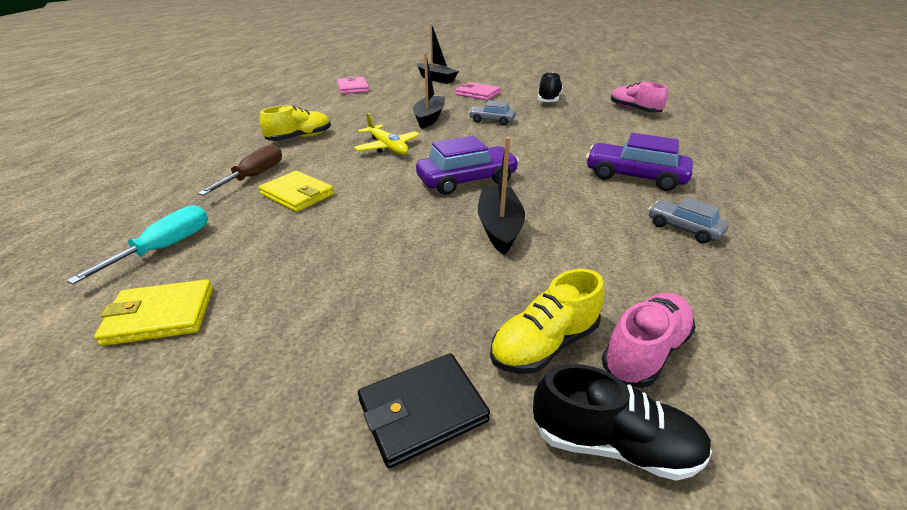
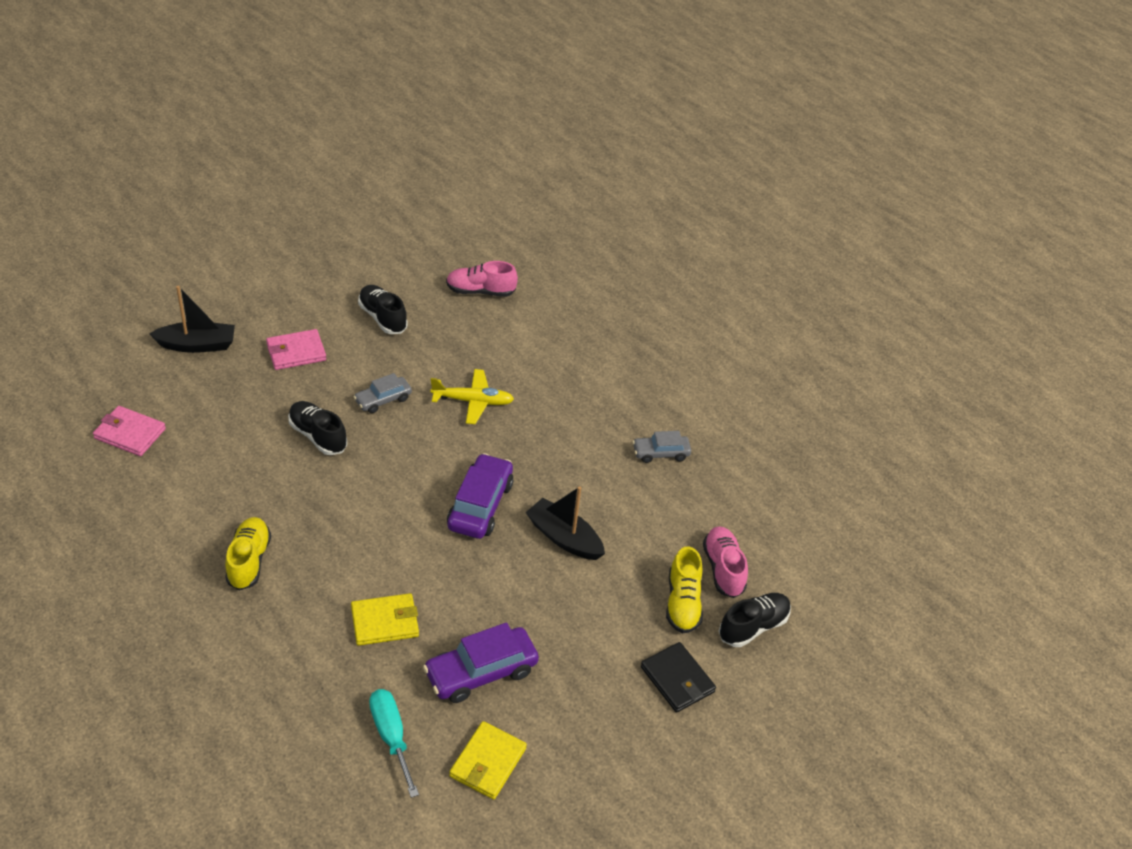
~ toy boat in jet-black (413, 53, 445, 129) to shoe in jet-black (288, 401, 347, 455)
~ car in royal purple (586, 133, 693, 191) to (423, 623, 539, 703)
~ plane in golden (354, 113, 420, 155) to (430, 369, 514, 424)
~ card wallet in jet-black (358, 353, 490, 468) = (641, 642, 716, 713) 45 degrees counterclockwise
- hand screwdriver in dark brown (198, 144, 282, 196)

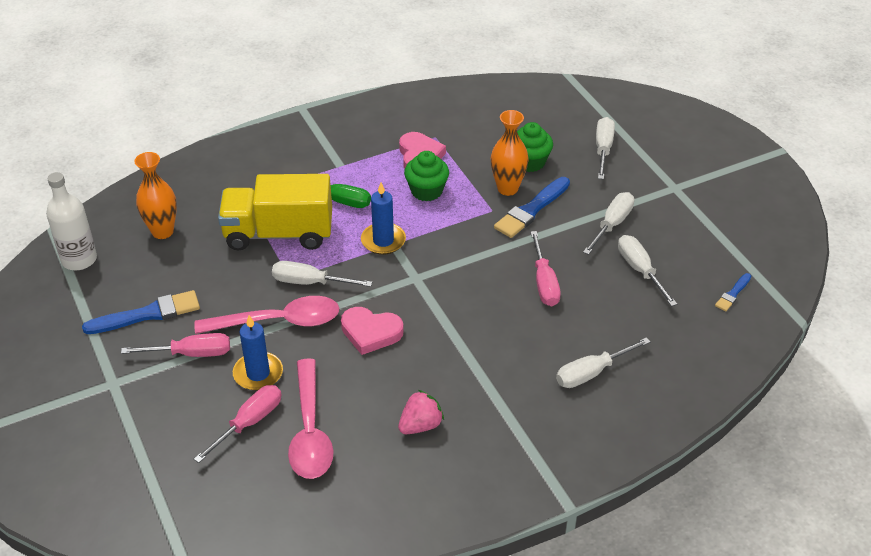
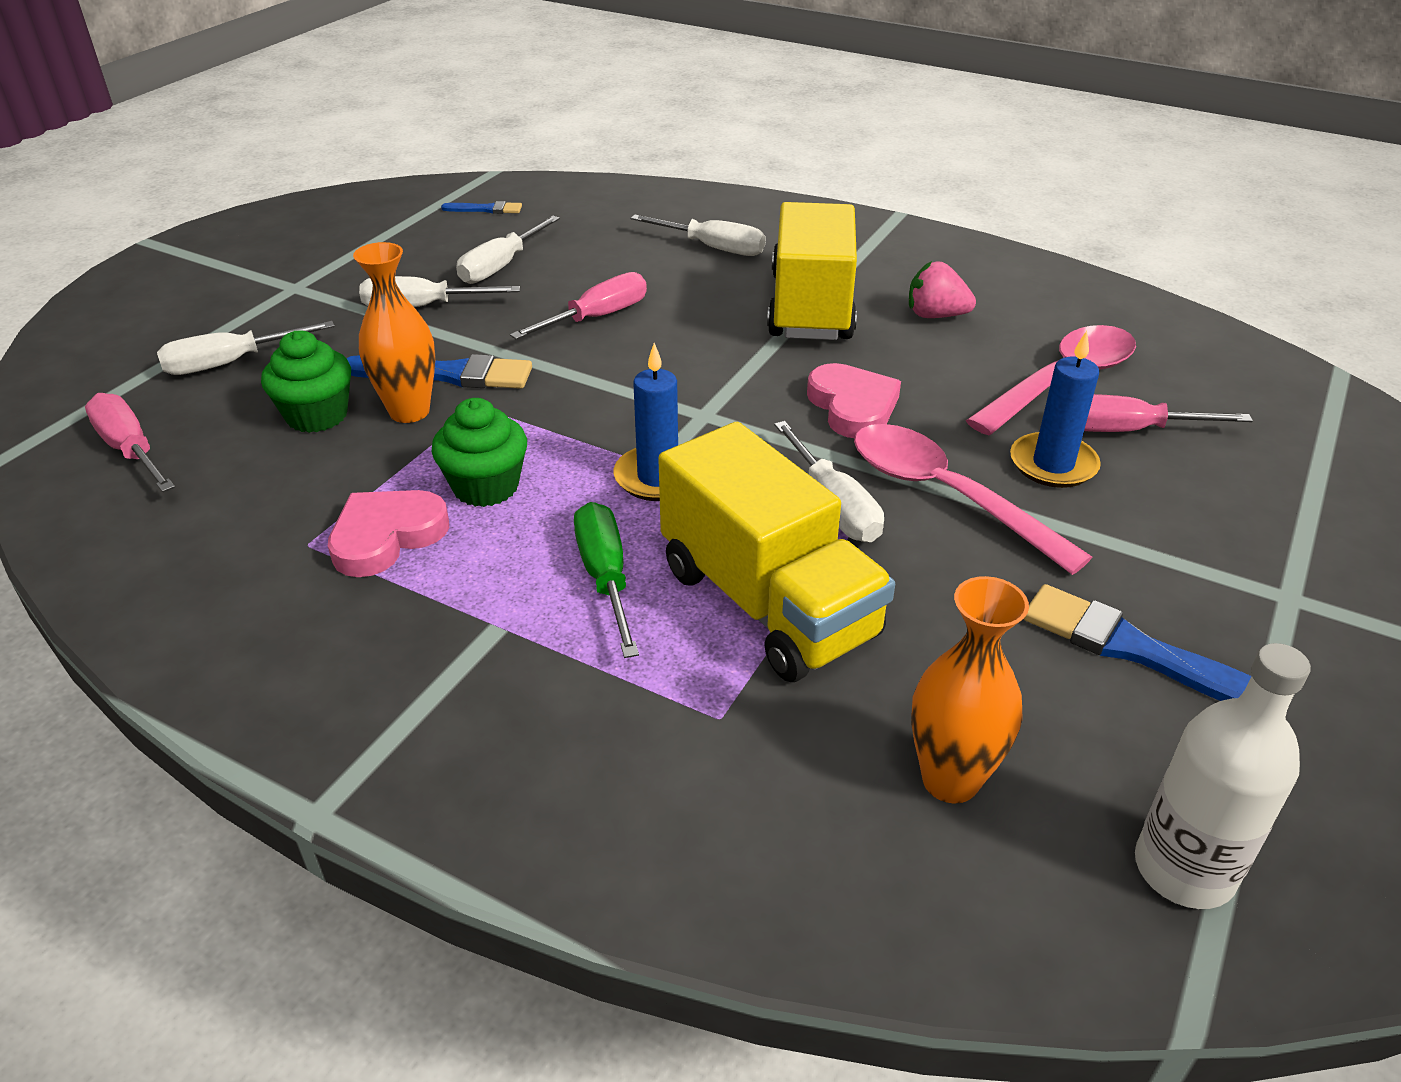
~ hand screwdriver in pink (121, 333, 230, 357) to (85, 393, 175, 492)
+ toy truck in golden (767, 202, 857, 340)

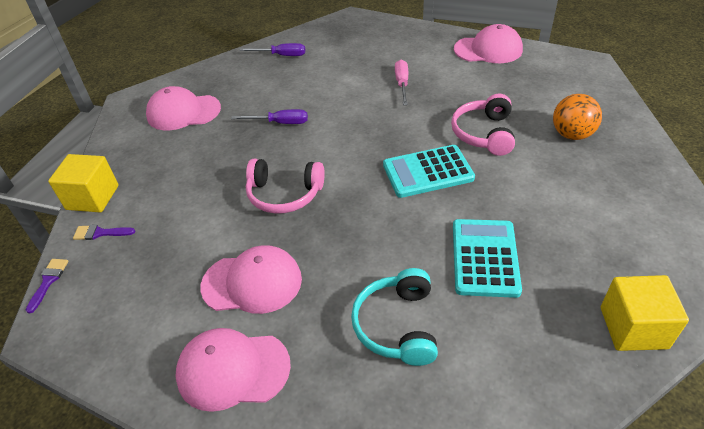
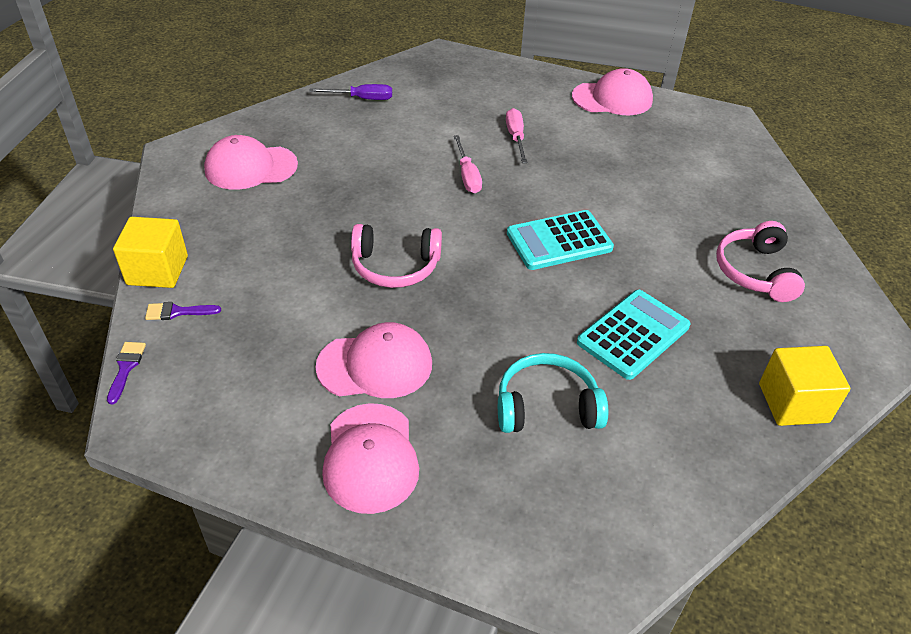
~ cap in pink (175, 328, 291, 412) = (322, 403, 419, 514) 90 degrees counterclockwise
+ hand screwdriver in pink (454, 135, 482, 193)
~ headset in turquoise (351, 268, 438, 366) = (498, 353, 608, 433) 90 degrees clockwise
~ adding machine in turquoise (453, 219, 522, 298) = (577, 290, 691, 380) 45 degrees clockwise
~ headset in pink (451, 94, 515, 156) to (716, 221, 805, 302)
- hand screwdriver in royal purple (231, 109, 308, 124)
- ball in orange-coloured (553, 94, 602, 140)

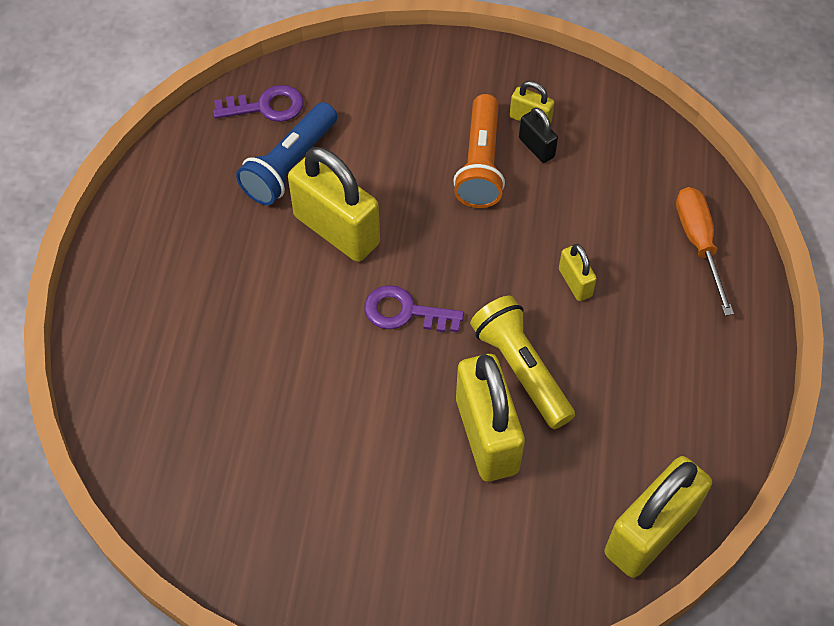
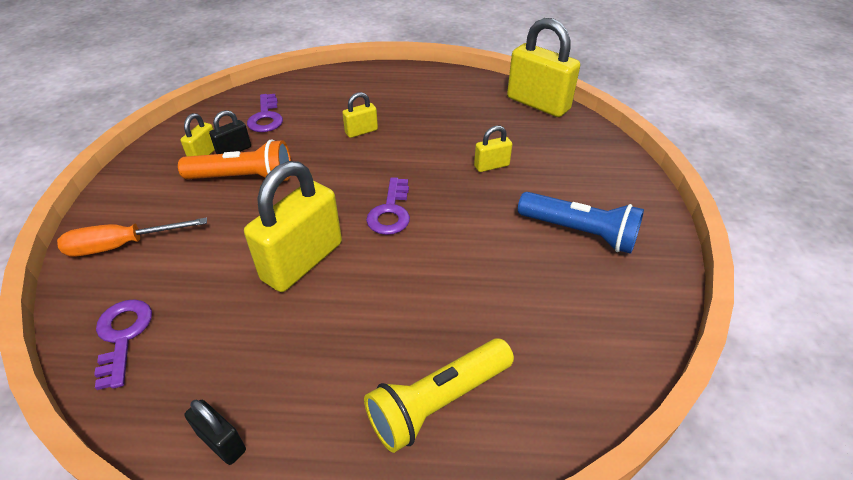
~ hand screwdriver in orange-coloured (676, 187, 734, 316) to (57, 217, 207, 257)
+ small lock in jet-black (185, 399, 246, 465)
+ latchkey in royal purple (247, 94, 283, 132)
~ pocket torch in golden (470, 296, 575, 429) to (364, 338, 514, 453)
~ small lock in golden (456, 354, 525, 482) = (474, 126, 512, 172) x0.48
~ pocket torch in royal blue (236, 102, 337, 205) to (518, 192, 644, 254)

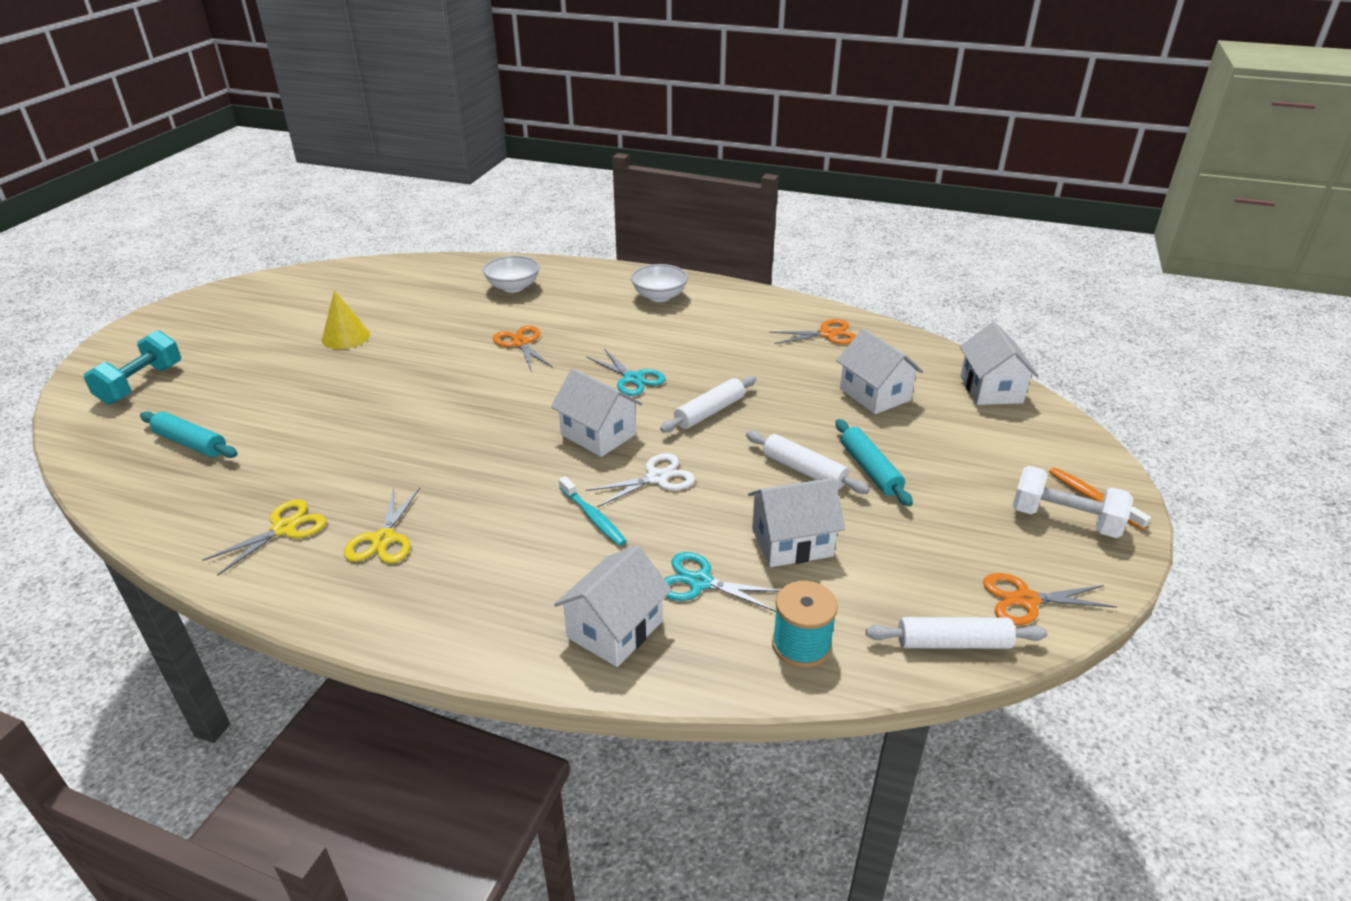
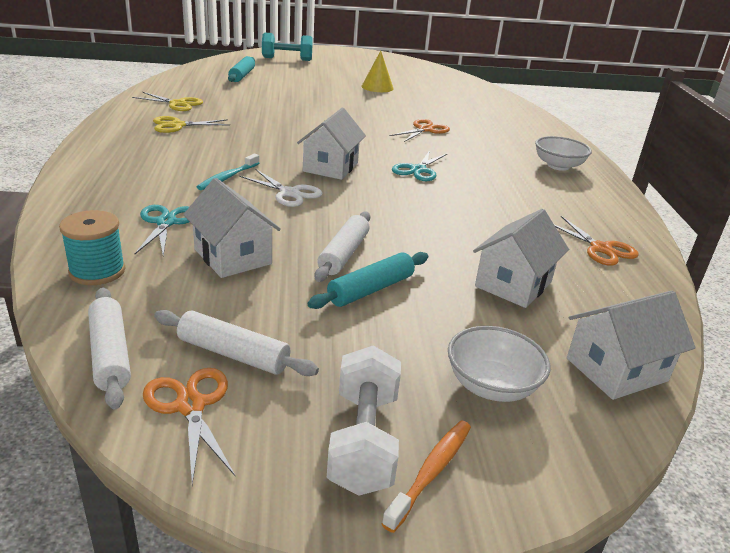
~ dough roller in snow-white (660, 376, 756, 433) to (154, 310, 319, 376)
~ serving bowl in snow-white (483, 255, 540, 293) to (448, 326, 550, 402)
- house in snow-white (554, 545, 672, 667)

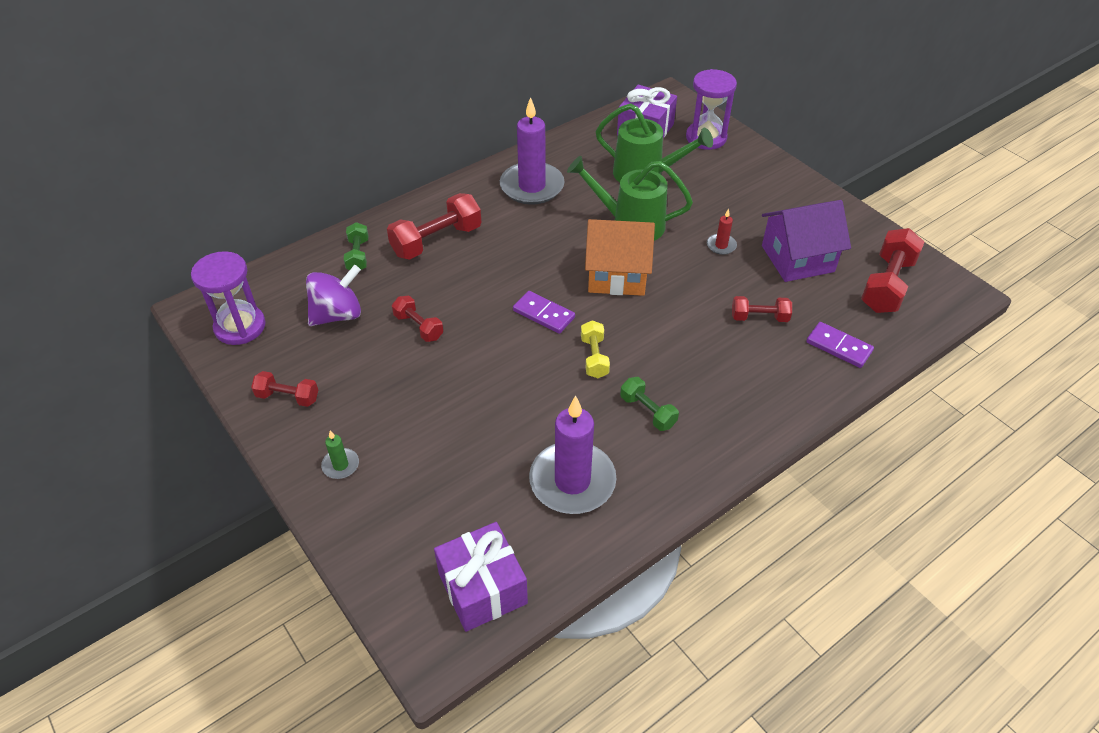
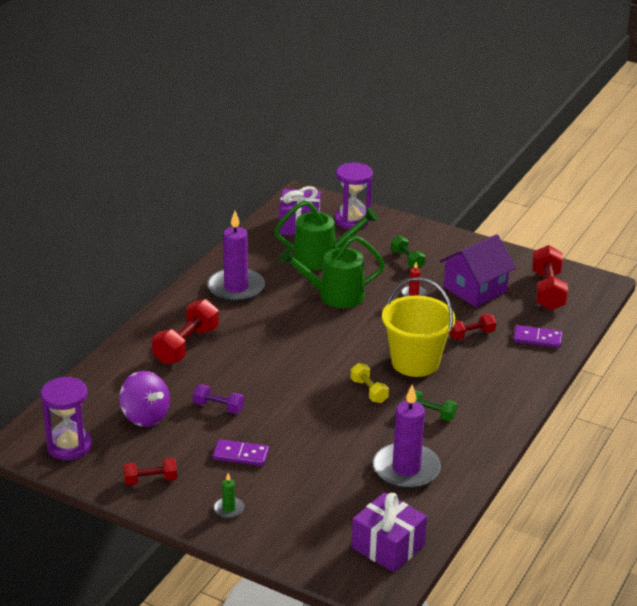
~ toy top in royal purple (306, 265, 361, 326) = (119, 371, 170, 427) 105 degrees clockwise
~ hand weight in crimson (392, 296, 443, 342) to hand weight in royal purple (193, 384, 244, 414)
~ domino in royal purple (513, 291, 575, 334) to (213, 439, 269, 466)
+ bucket in golden (382, 277, 455, 377)
~ hand weight in emerald (344, 222, 369, 270) to (391, 235, 425, 269)
- house in orange-coloured (585, 219, 655, 296)

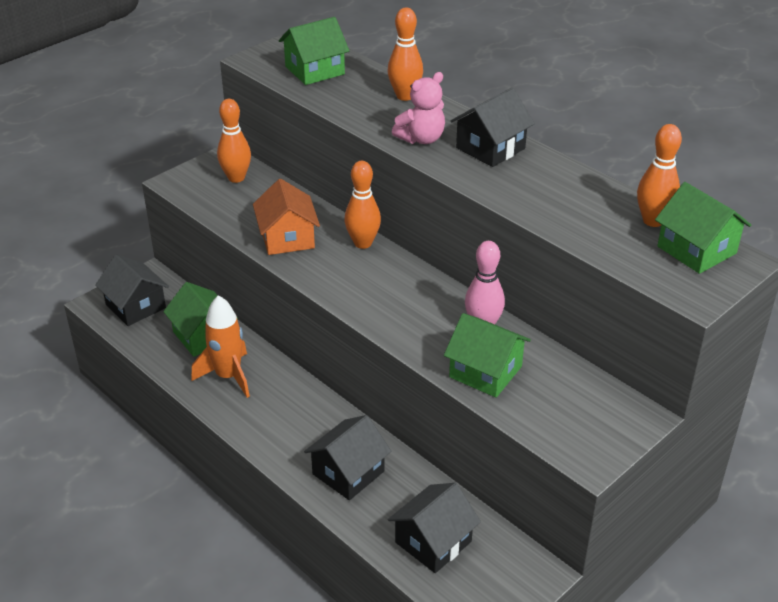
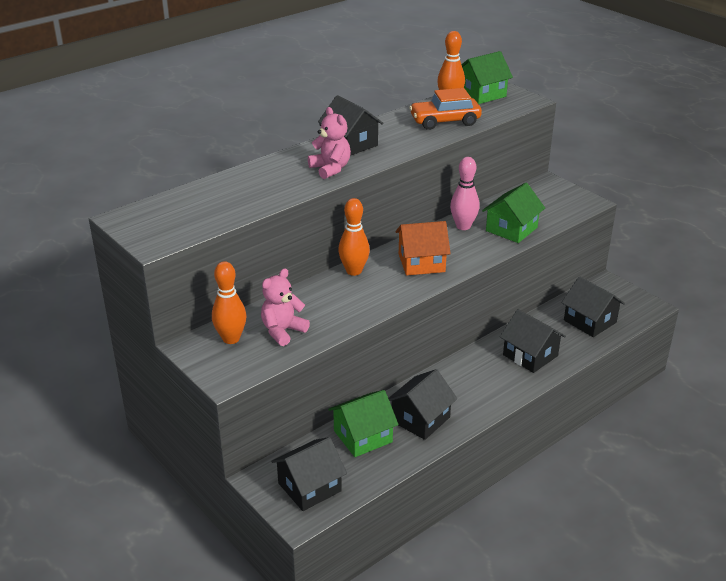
+ teddy in pink (261, 268, 310, 346)
~ spaceship in orange-coloured (191, 295, 250, 398) to house in jet-black (388, 369, 458, 440)
~ house in orange-coloured (253, 179, 320, 255) to (396, 221, 451, 276)
+ car in orange-coloured (409, 88, 482, 130)
- house in emerald (279, 17, 349, 85)
- tenpin in orange-coloured (388, 8, 423, 101)

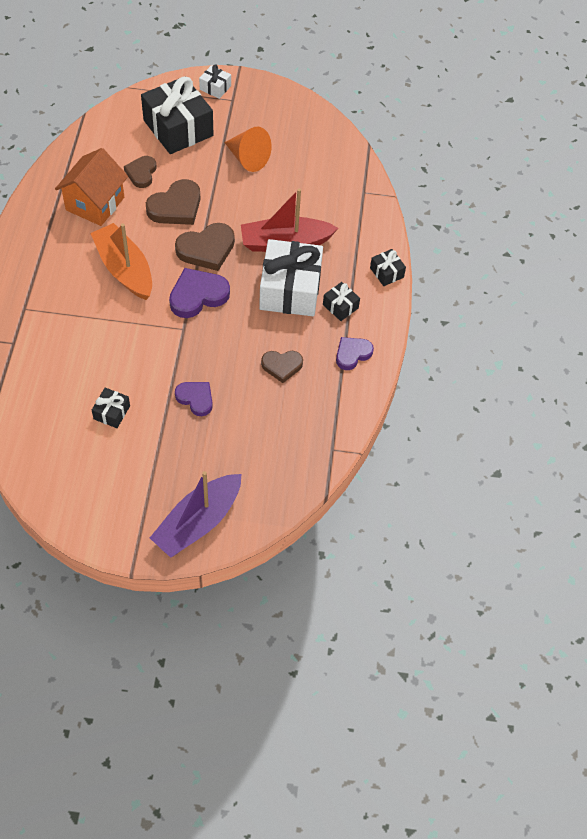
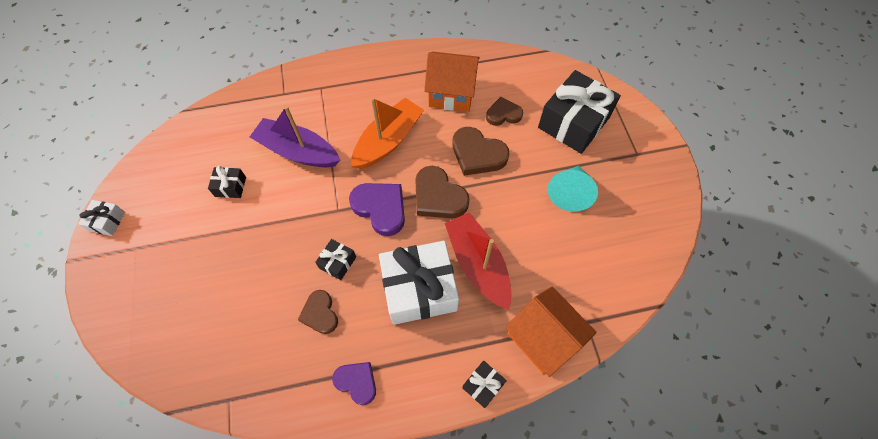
~ wrapped gift in snow-white (199, 65, 231, 99) to (78, 200, 125, 236)
~ toy boat in royal purple (150, 471, 241, 558) to (250, 106, 340, 167)
~ wrapped gift in jet-black (323, 282, 360, 321) to (315, 239, 356, 280)
+ house in orange-coloured (505, 286, 597, 377)
~ solid cone in orange-coloured (224, 126, 272, 172) to solid cone in turquoise (548, 166, 598, 212)
- heart shape in royal purple (175, 382, 213, 416)

